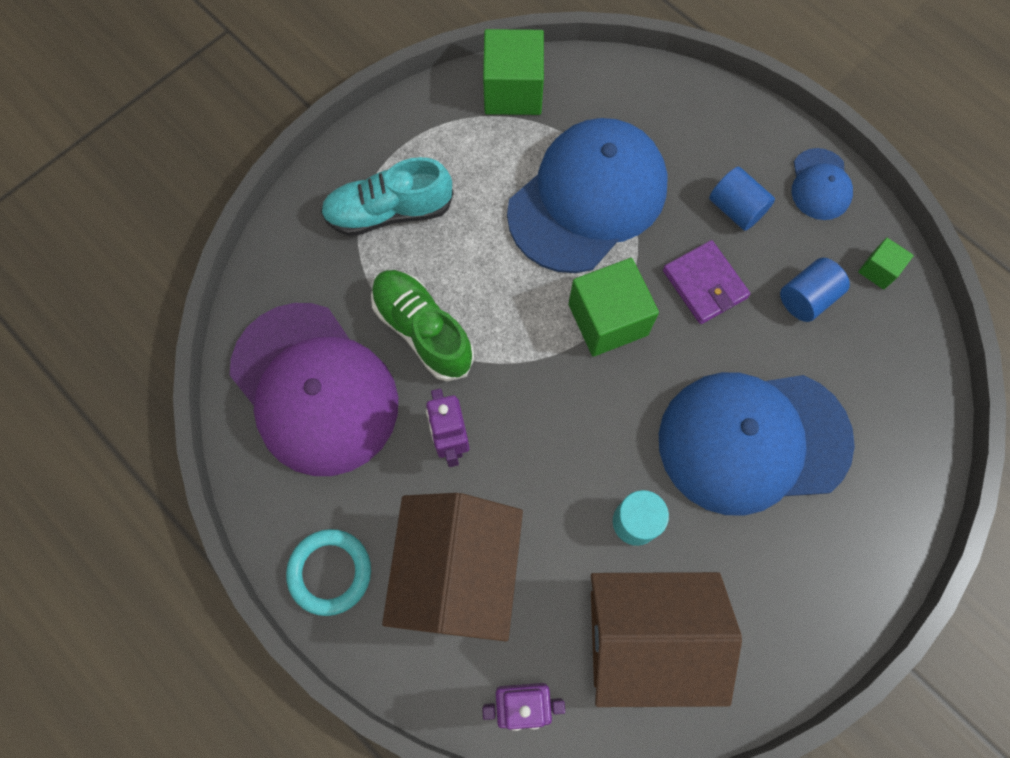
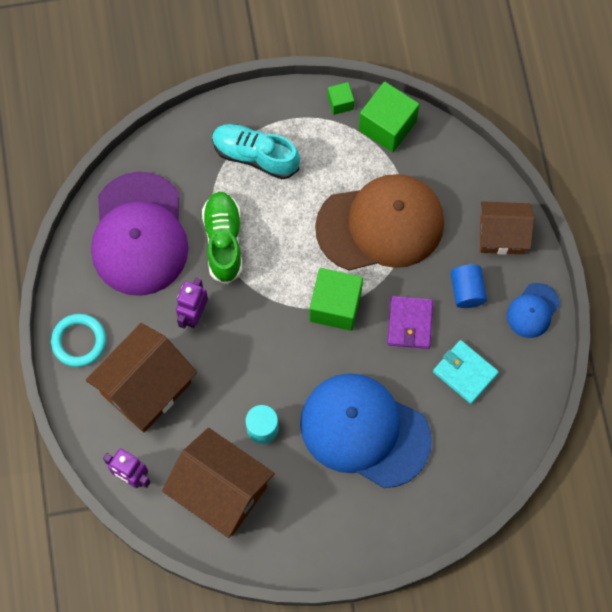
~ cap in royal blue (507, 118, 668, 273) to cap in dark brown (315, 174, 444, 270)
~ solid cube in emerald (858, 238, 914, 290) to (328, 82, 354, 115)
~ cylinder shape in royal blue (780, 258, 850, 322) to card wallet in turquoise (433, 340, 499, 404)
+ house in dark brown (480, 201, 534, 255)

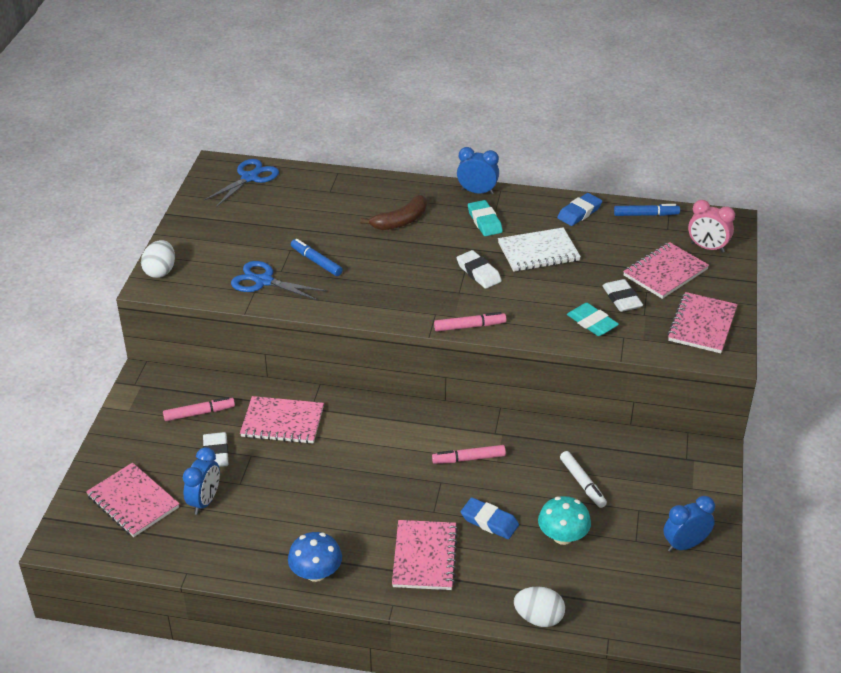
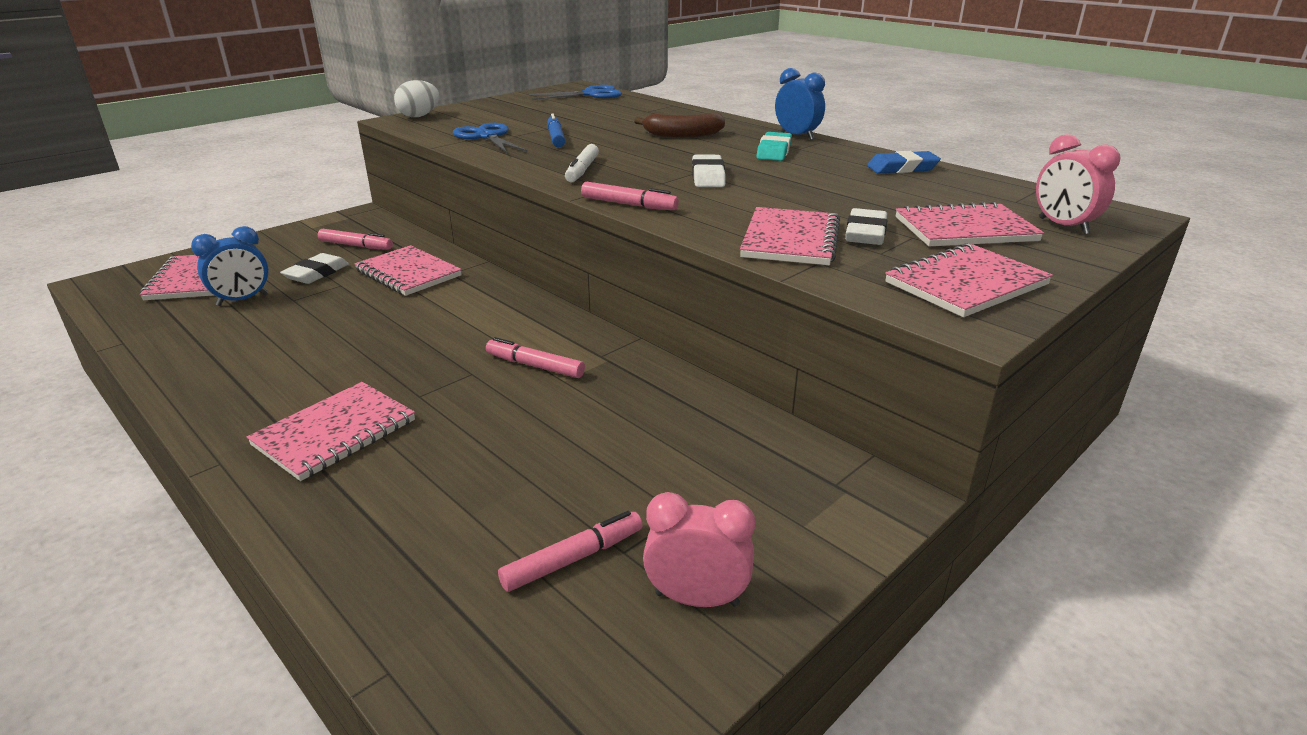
+ felt pen in pink (498, 511, 642, 592)
~ felt pen in snow-white (560, 451, 607, 508) to (565, 144, 599, 182)
~ clock in royal blue (663, 496, 715, 552) to clock in pink (643, 492, 755, 607)
~ gum eraser in turquoise (567, 303, 619, 336) to exercise book in pink (740, 207, 840, 265)
- fungus in royal blue (288, 532, 342, 582)
- gum eraser in royal blue (461, 497, 519, 539)
- exercise book in snow-white (498, 227, 581, 272)
- toy egg in snow-white (514, 586, 565, 627)
- fungus in turquoise (538, 496, 591, 545)
- felt pen in royal blue (614, 204, 680, 216)

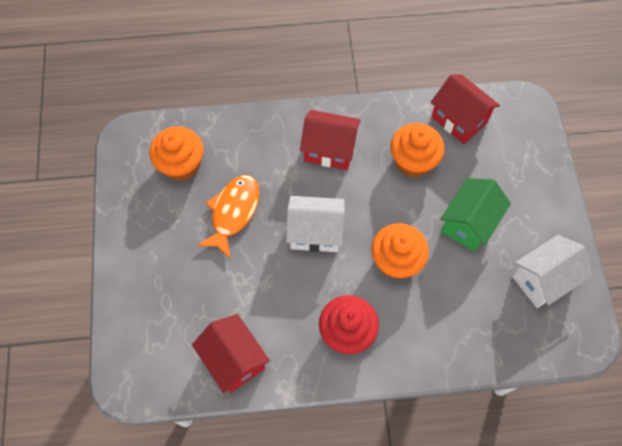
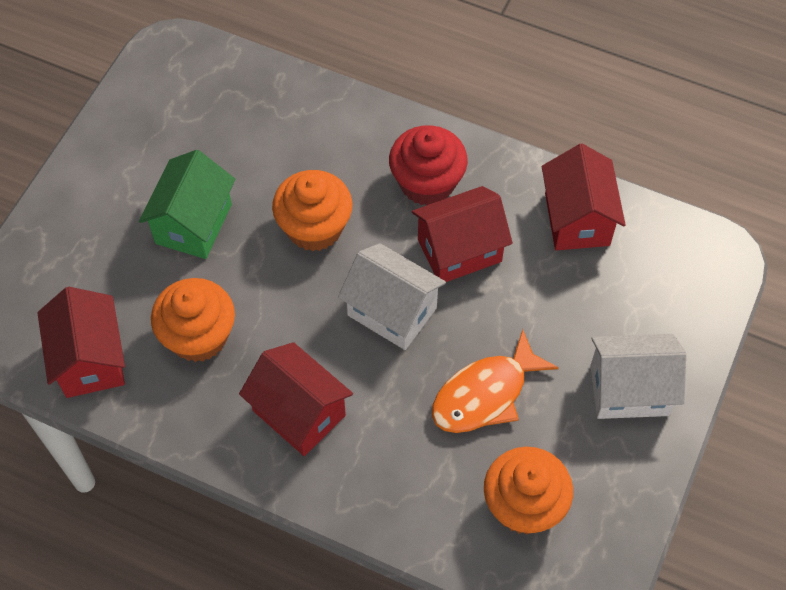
~ house in emerald (440, 178, 511, 252) = (139, 150, 235, 259) 45 degrees counterclockwise
+ house in crimson (412, 186, 513, 282)
~ house in snow-white (512, 235, 592, 308) to (590, 334, 686, 419)

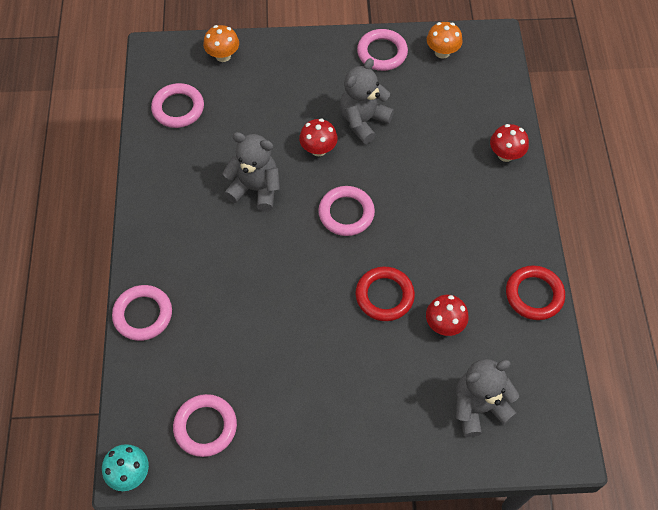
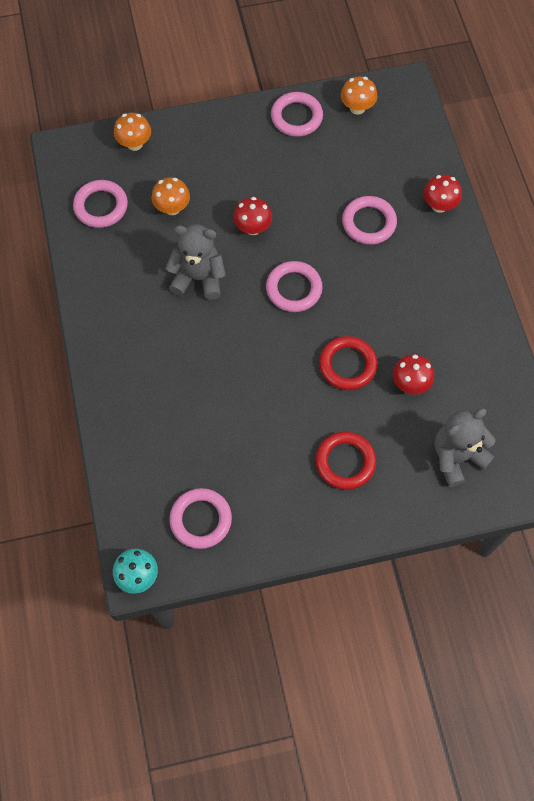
+ fungus in orange-coloured (151, 177, 190, 215)
~ hoop in crimson (506, 265, 565, 320) to (315, 432, 376, 490)
~ hoop in pink (112, 285, 172, 341) to (342, 196, 397, 245)
- teddy in grey (340, 58, 394, 144)

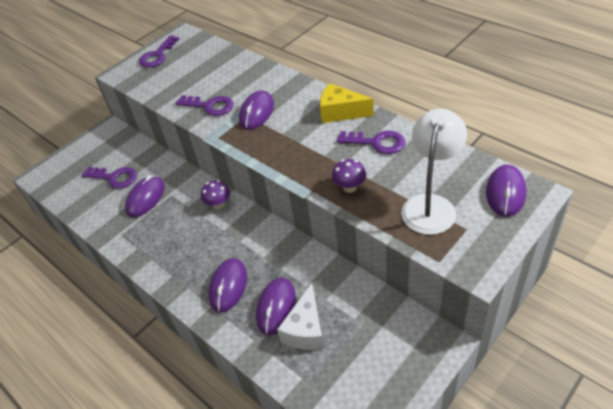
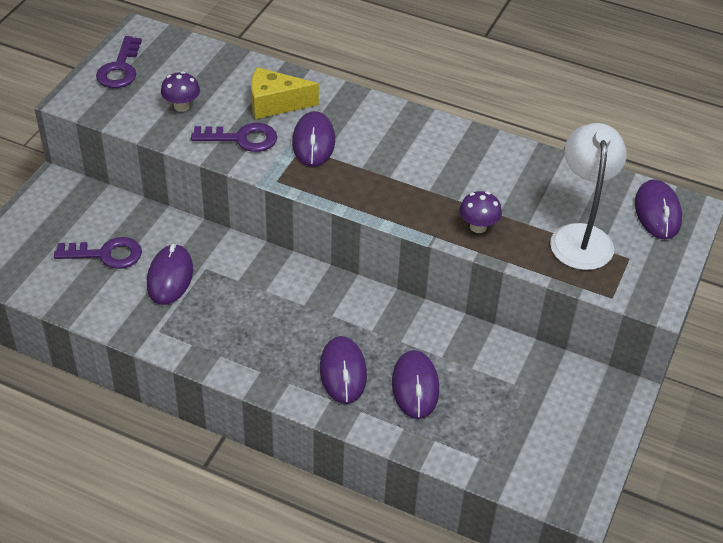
~ fungus in royal purple (201, 180, 230, 209) to (161, 71, 200, 112)
~ cheese in golden (320, 83, 374, 123) to (251, 67, 319, 119)
- cheese in snow-white (277, 283, 324, 350)
- latchkey in royal purple (337, 130, 405, 154)

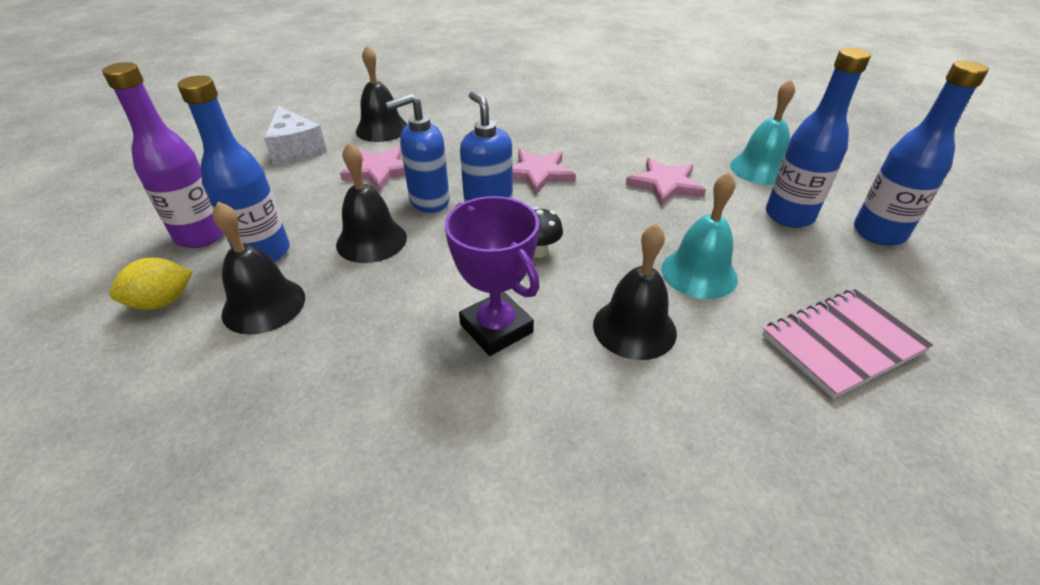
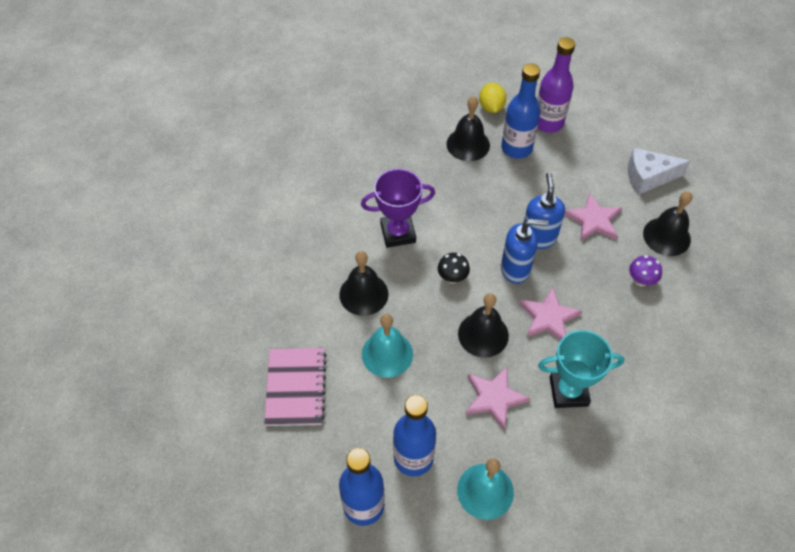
~ school bell in jet-black (336, 142, 407, 263) to (458, 293, 509, 358)
+ award cup in turquoise (538, 330, 624, 408)
+ fungus in royal purple (629, 255, 662, 287)

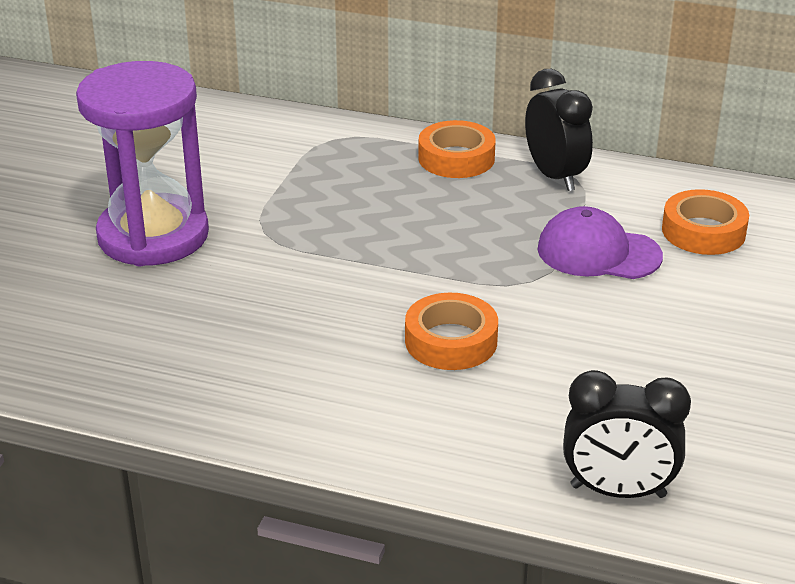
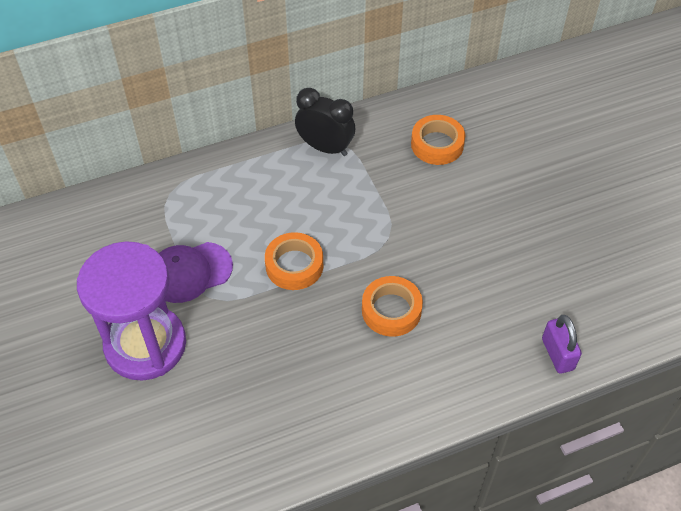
~ cap in royal purple (538, 206, 663, 279) to (159, 242, 233, 303)
~ roll of tape in orange-coloured (418, 120, 496, 178) to (265, 232, 323, 290)
~ clock in jet-black (563, 370, 691, 498) to small lock in royal purple (542, 315, 582, 374)

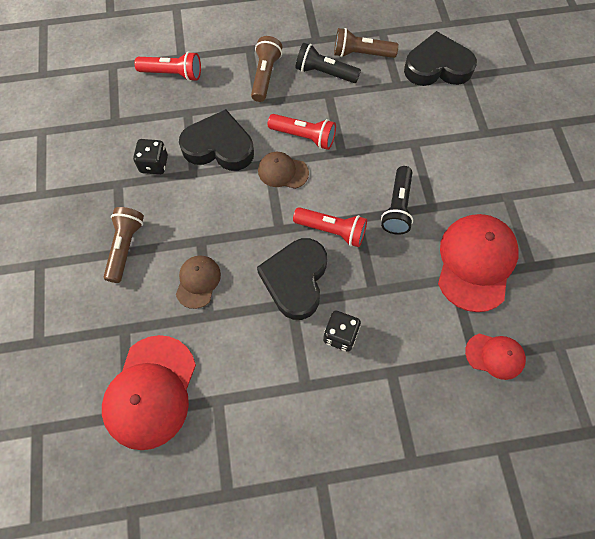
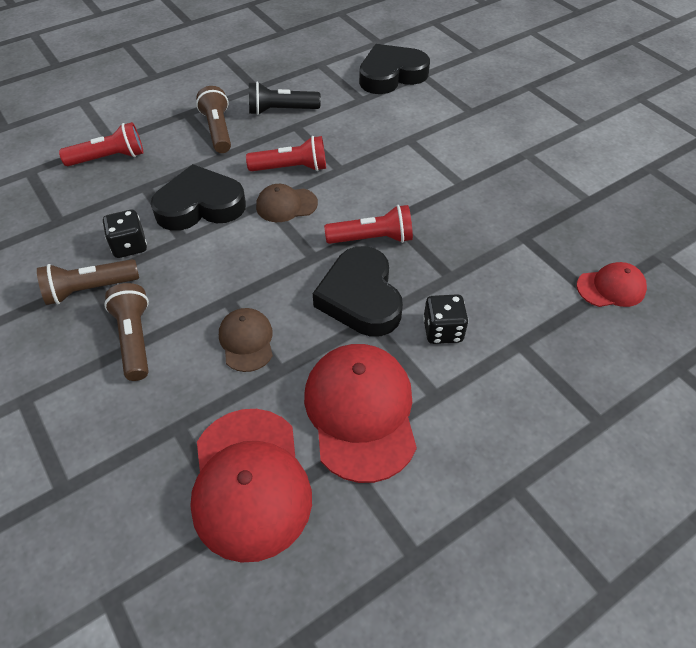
~ pocket torch in dark brown (334, 28, 399, 58) to (37, 259, 139, 305)
~ cap in crimson (438, 214, 519, 312) to (304, 344, 417, 483)
- pocket torch in jet-black (381, 166, 413, 235)

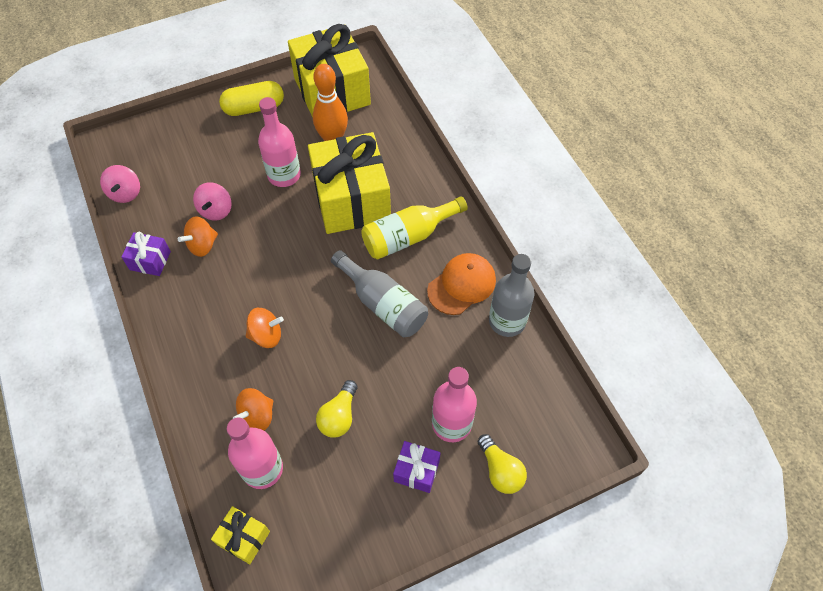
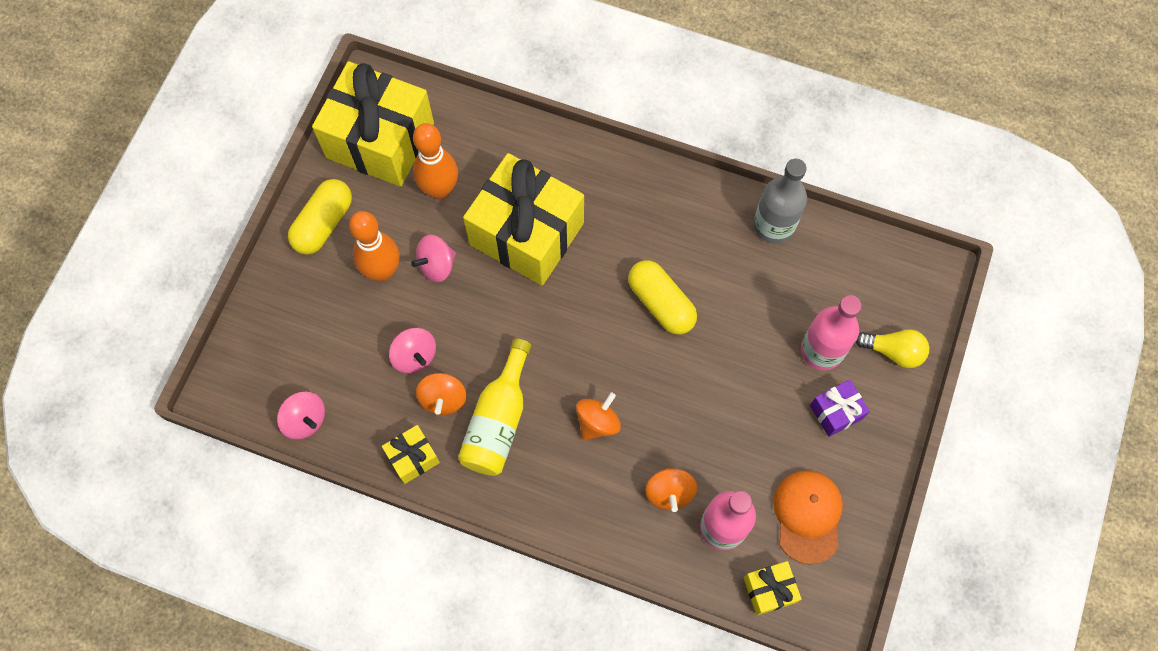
+ tenpin in orange-coloured (349, 211, 400, 281)
~ wrapped gift in royal purple (121, 232, 171, 276) to wrapped gift in golden (382, 425, 440, 484)
~ drink bottle in pink (258, 97, 301, 187) to toy top in pink (411, 235, 456, 282)
~ drink bottle in golden (361, 196, 468, 259) to (458, 338, 531, 476)
~ drink bottle in grey (331, 250, 428, 337) to pill in golden (628, 260, 697, 335)
~ cap in orange-coloured (427, 253, 496, 315) to (774, 470, 843, 564)
- bulb in golden (316, 380, 358, 438)

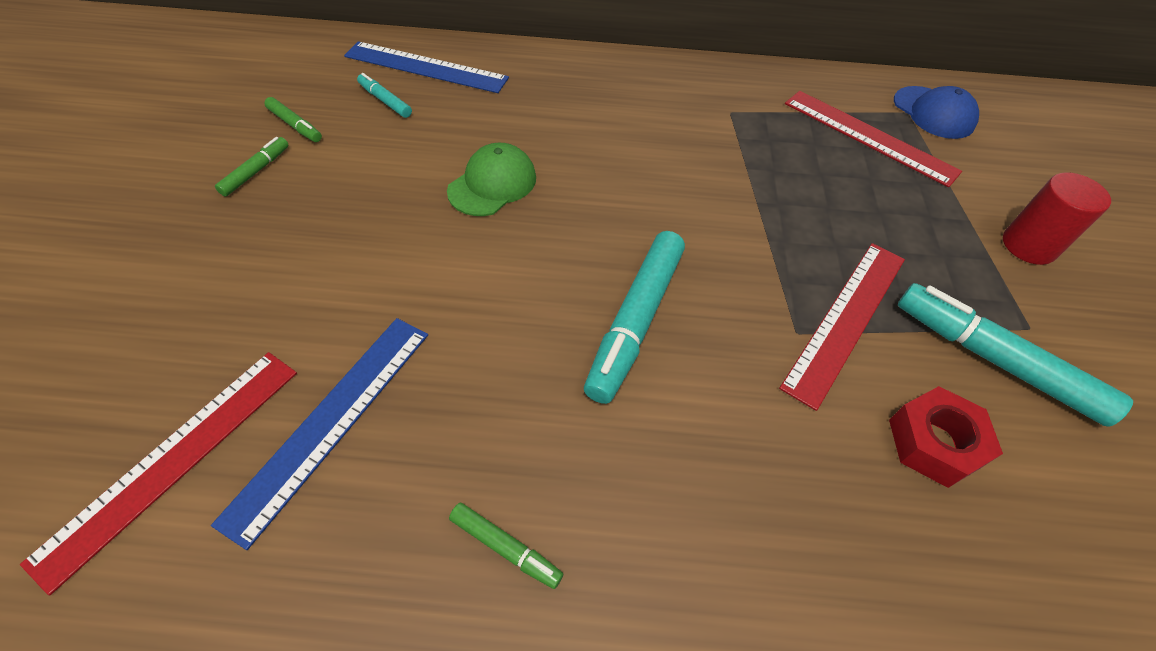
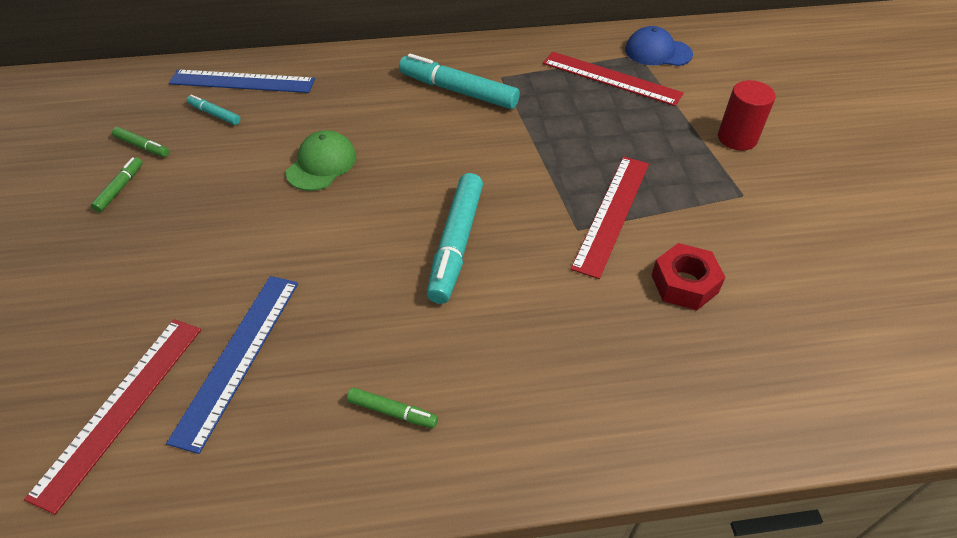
~ felt pen in turquoise (898, 283, 1133, 427) to (399, 54, 520, 109)
~ cap in royal blue (894, 86, 979, 139) = (625, 26, 693, 66) 150 degrees clockwise

